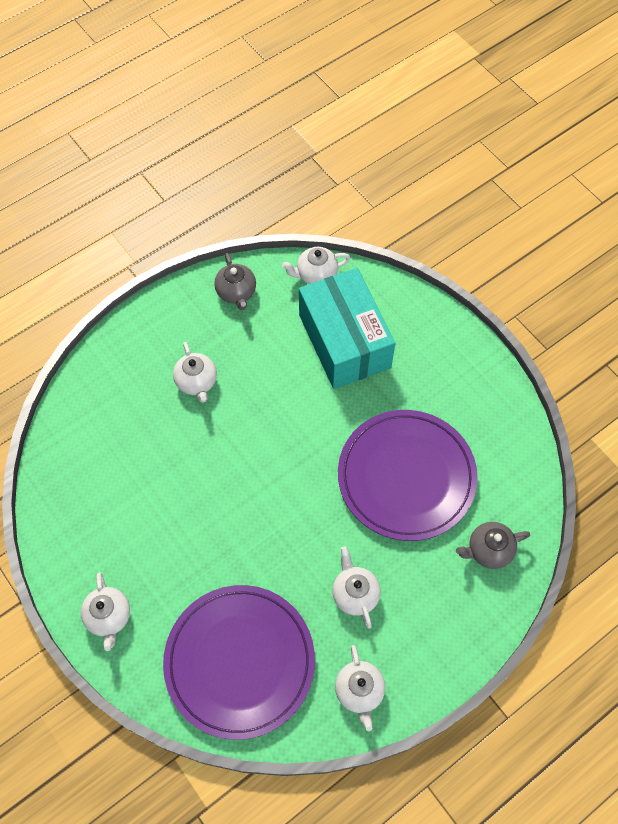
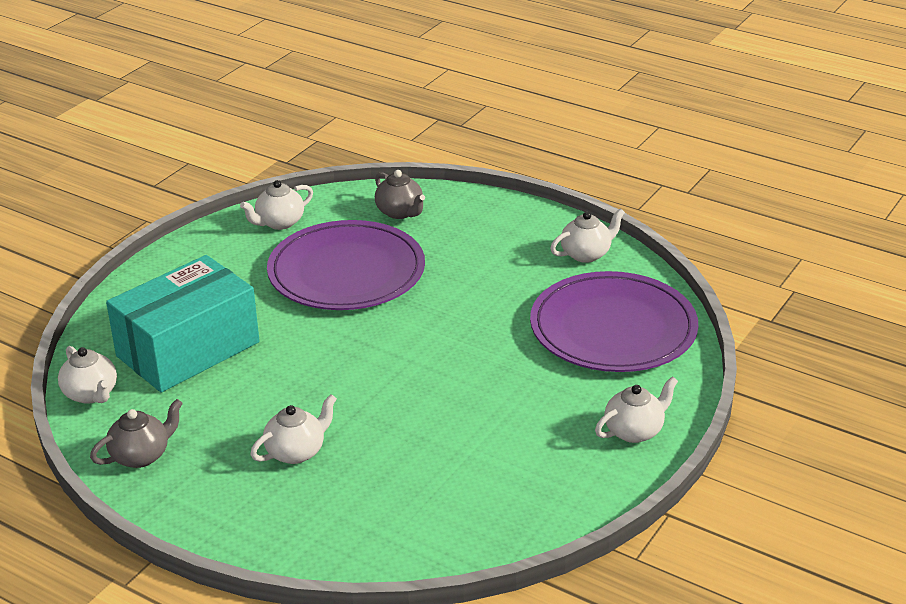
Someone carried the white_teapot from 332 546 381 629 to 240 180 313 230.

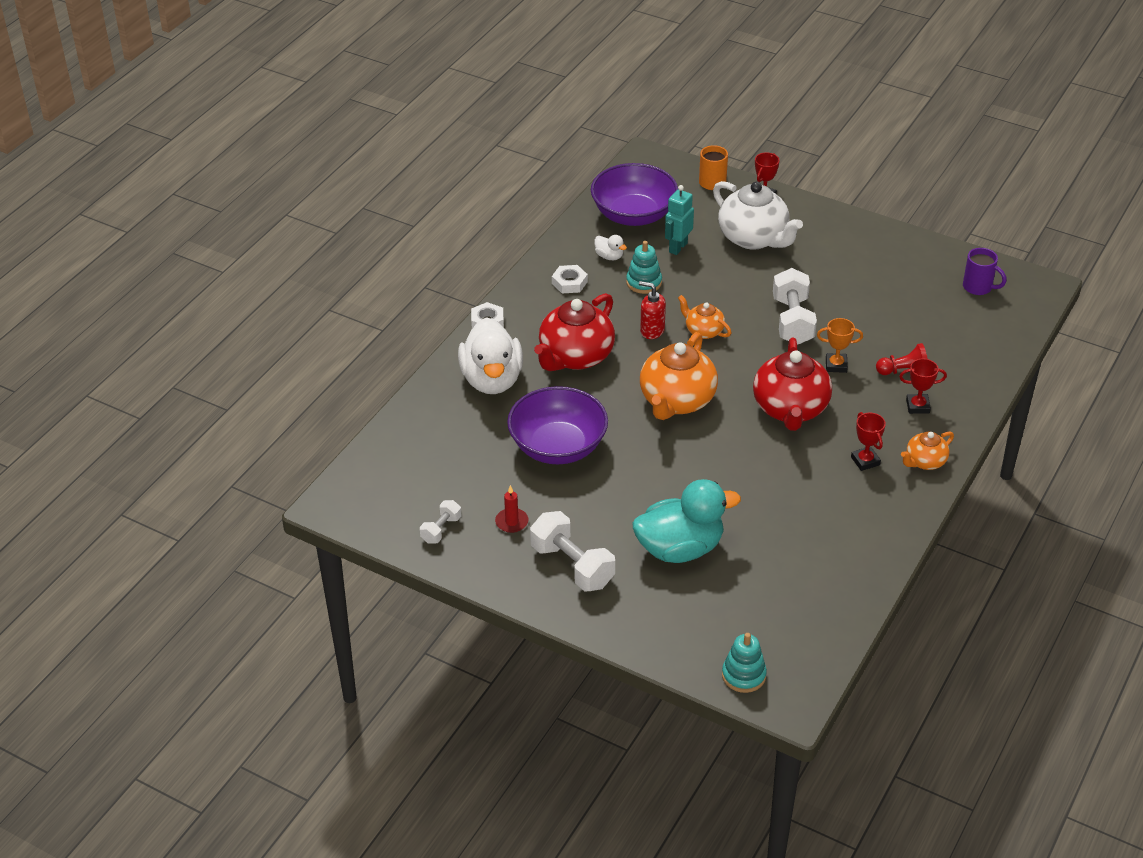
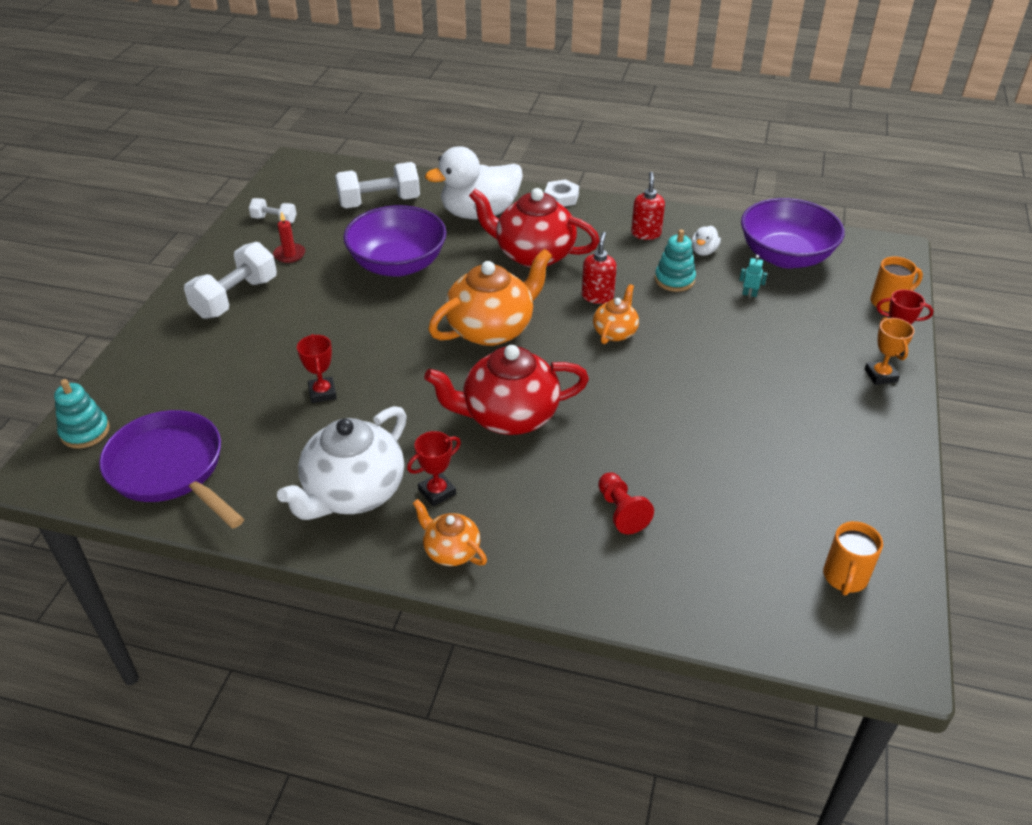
Someone put down the purple_pan at 99 410 244 528.
Someone carried the white_teapot from 713 181 803 250 to 277 406 407 520.
Someone carried the red_trophy from 899 358 947 414 to 297 334 337 403.
Someone carried the white_dumbbell from 773 268 817 345 to 335 162 420 208.
Someone rotated the orange_teapot at 640 332 718 420 by 135 degrees clockwise.
Someone swapped the white_nut at 552 265 588 294 for the red_soap_dispenser at 631 172 665 240.
Someone scaled the turquoise_robot at 665 185 694 255 by 0.53.
Someone repainted the purple_mug at 963 248 1007 295, which became the orange_mug at 823 521 883 596.
Someone carried the orange_trophy from 817 318 863 373 to 865 317 914 385.
Someone took away the turquoise_duck at 633 479 741 563.

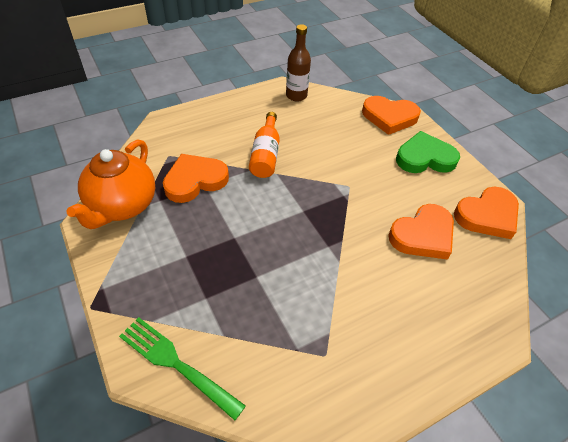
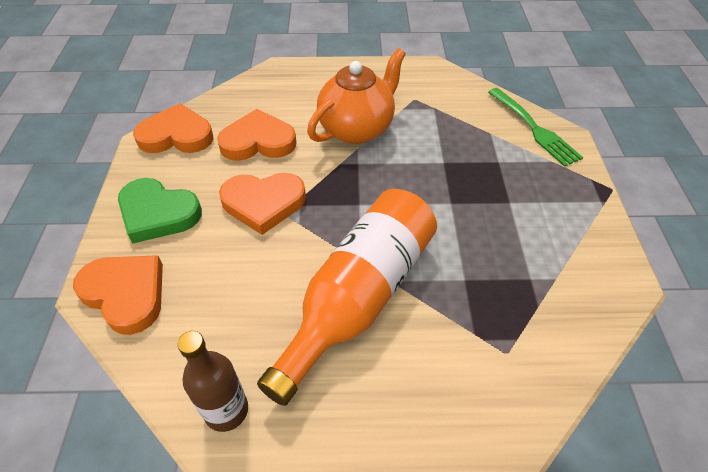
Someone carried the orange_heart from 163 154 229 203 to 219 173 306 235.
Someone scaled the orange_bottle at 249 112 280 178 by 1.81.
Someone carried the orange_teapot from 66 139 155 229 to 307 48 406 144.

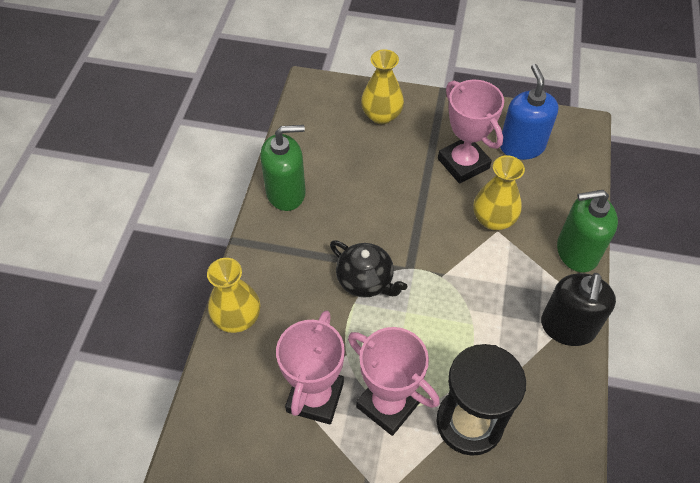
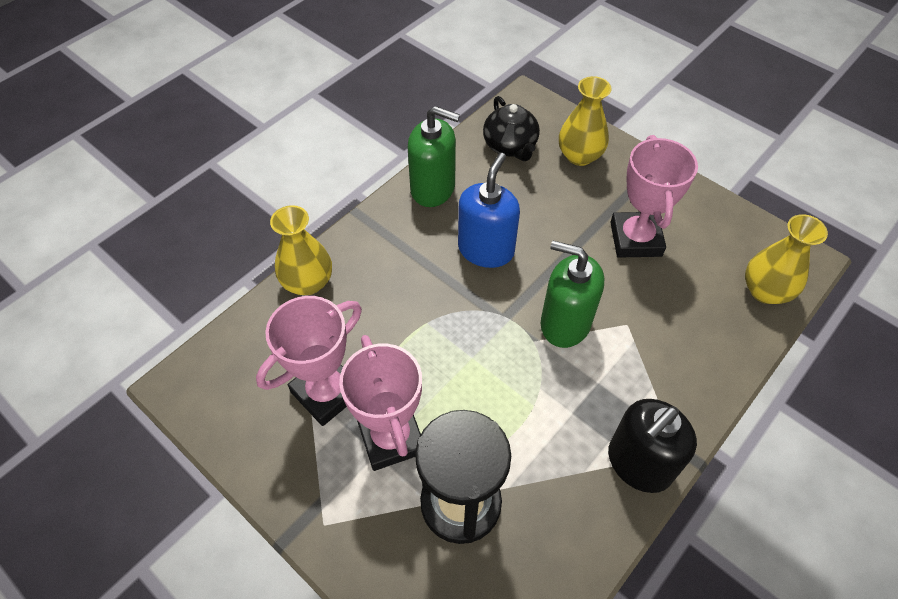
Someone carried the blue_soap_dispenser from 500 64 558 160 to 458 153 520 268.
Someone carried the black_teapot from 330 240 407 297 to 483 96 540 161.
Someone carried the green_soap_dispenser from 557 190 618 273 to 541 241 604 348.
Someone carried the yellow_vase from 474 155 525 230 to 745 214 828 304.

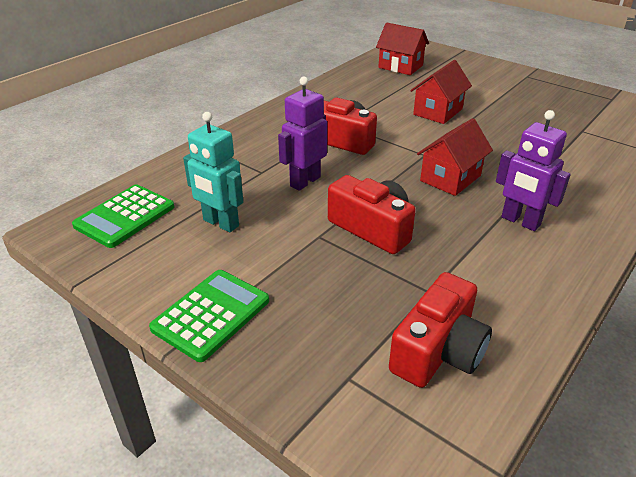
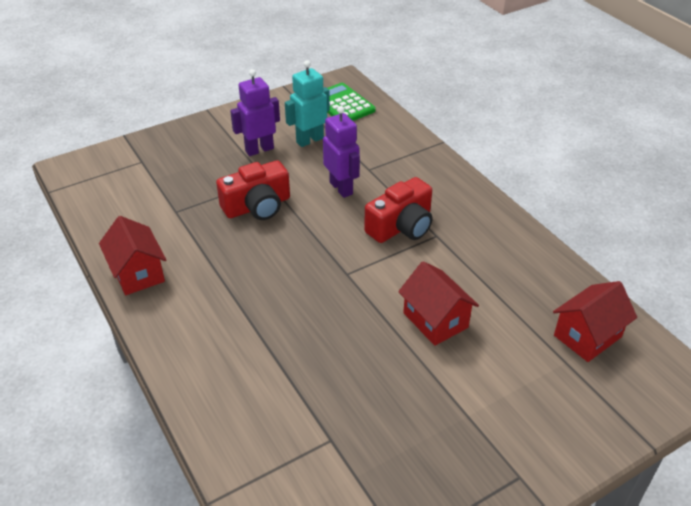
Someone carried the red_house from 417 118 493 196 to 99 216 167 295.
Someone carried the purple_robot from 496 110 571 231 to 230 69 280 156.
Someone took away the green_calculator at 149 270 269 362.
Someone took away the red_camera at 389 272 492 388.

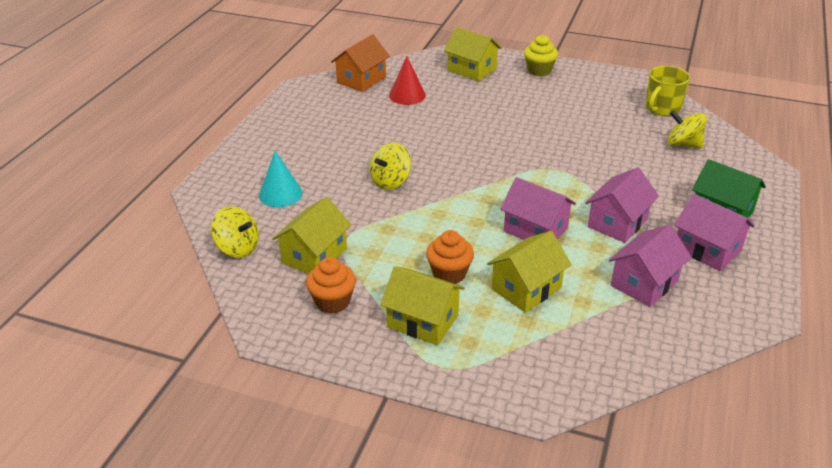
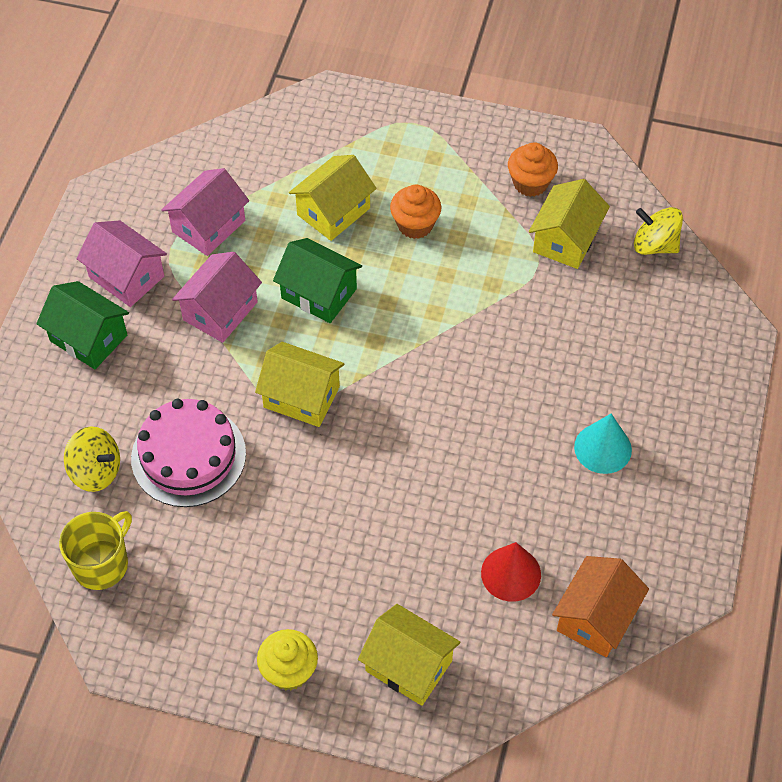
Someone put down the pink_cake at 131 399 246 507.
Someone carried the yellow_house from 380 266 465 345 to 255 342 344 427.
Someone repainted the pink_house at 500 177 576 240, which became the green_house at 273 238 362 323.
Someone carried the turquoise_cone from 259 151 303 207 to 574 414 632 474.
Someone took away the yellow_spinning_top at 370 143 411 190.

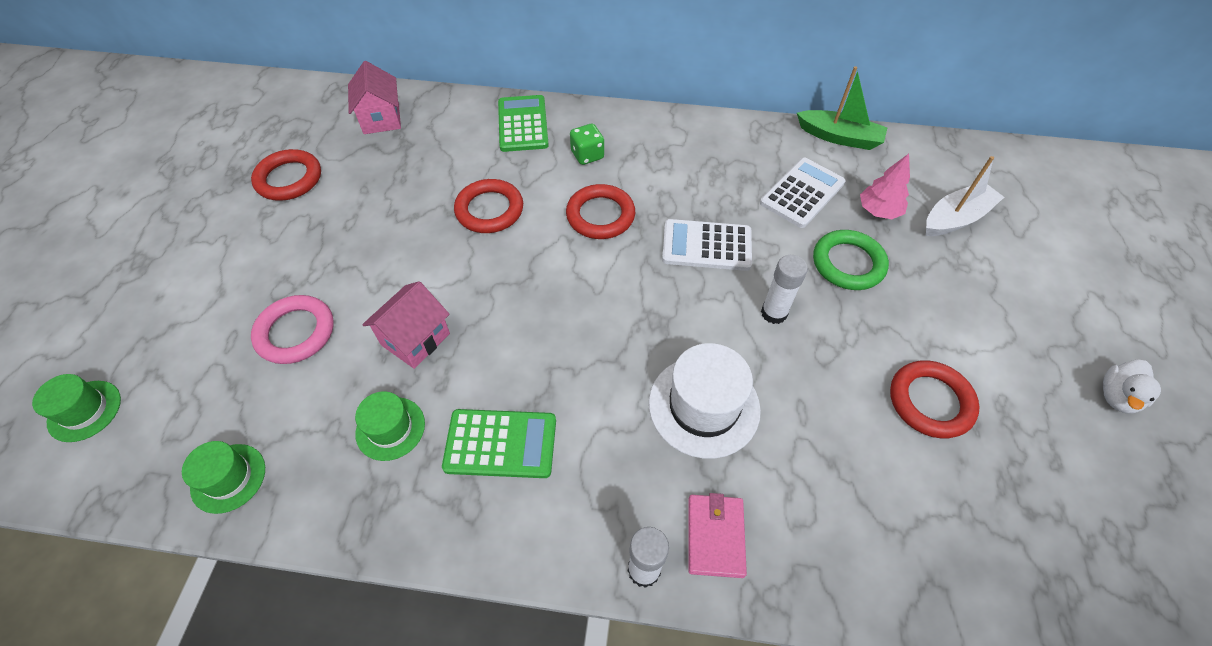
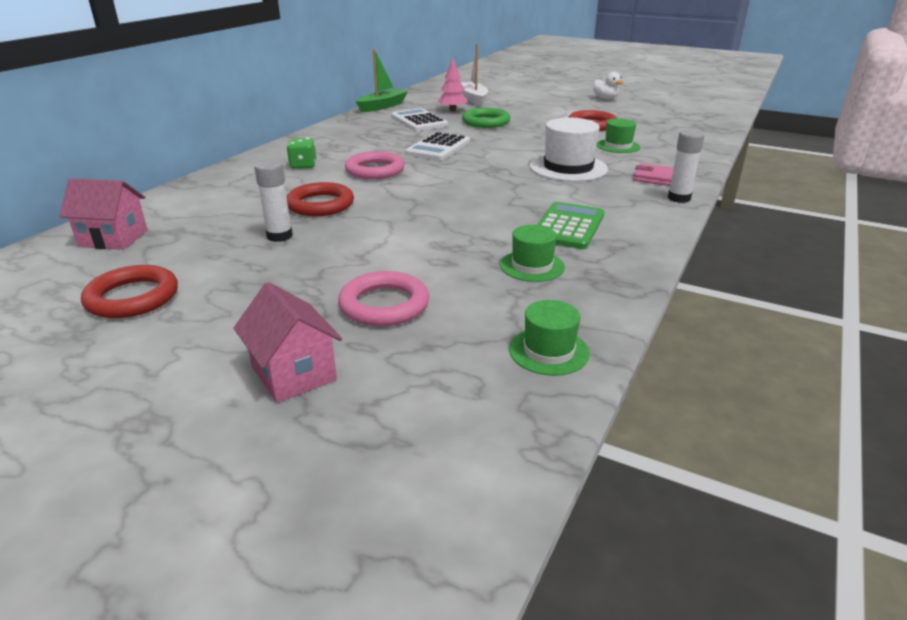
Someone carried the pink_house from 362 281 450 369 to 234 282 342 403.
Someone carried the white_glue_stick from 761 255 808 324 to 254 160 293 242.
Someone repainted the red_ring at 566 184 635 239, which became the pink_ring at 345 151 405 179.
Someone carried the green_hat from 32 374 121 442 to 597 119 640 153.
Someone took away the green_calculator at 498 95 549 152.

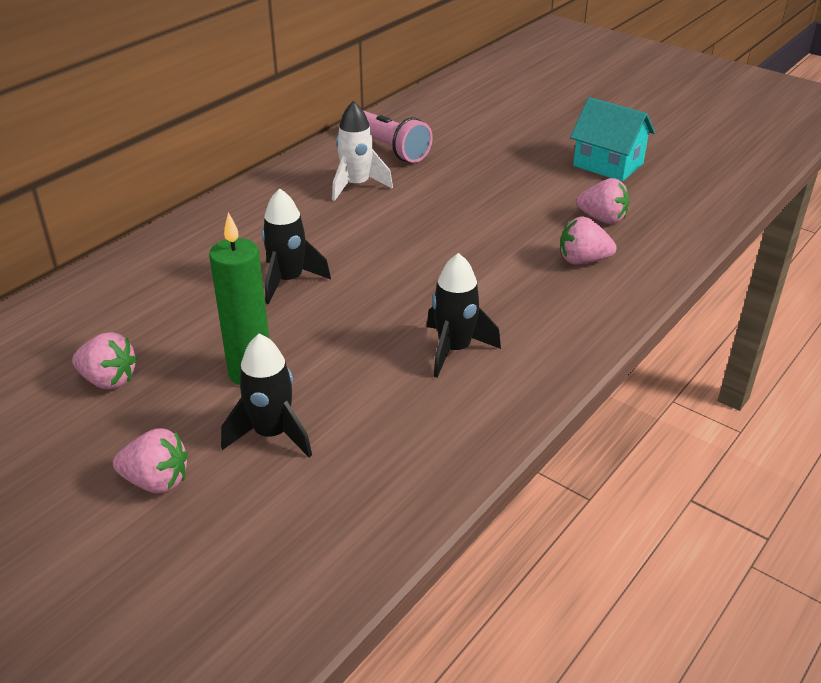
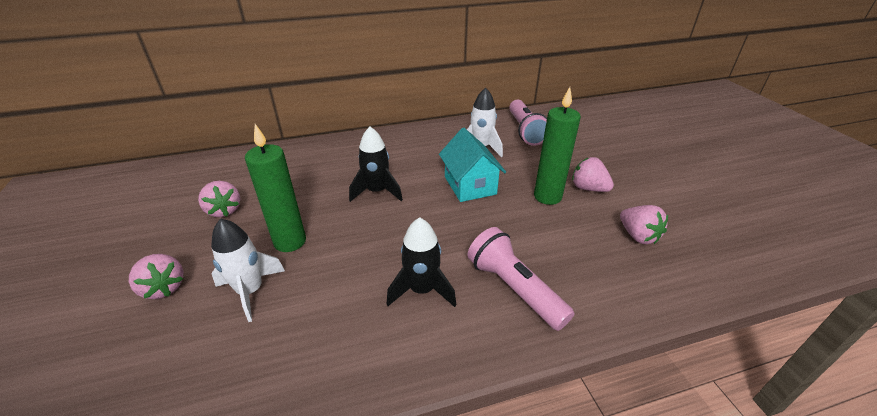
Someone repainted the black_rocket at 221 333 312 458, which became the white_rocket at 211 218 285 322.
Someone carried the turquoise_house from 570 97 655 182 to 439 128 506 202.
Someone put down the pink_flashlight at 468 227 575 331.
Someone put down the green_candle at 534 87 581 205.
Someone carried the pink_strawberry from 560 216 617 265 to 572 157 614 192.

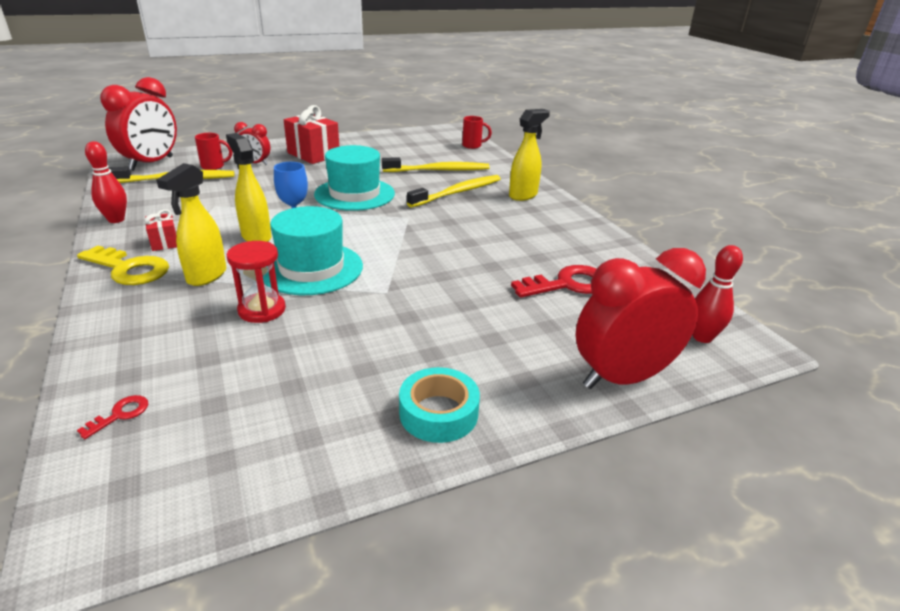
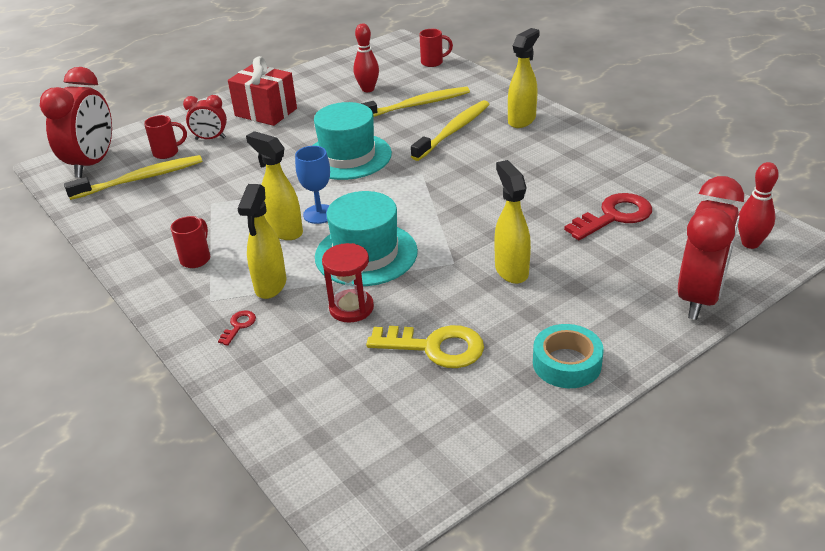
Someone swapped the red_gift at 144 209 177 251 for the red_mug at 171 216 210 268.
Someone carried the red_key from 77 395 148 439 to 218 310 256 346.
Someone carried the red_bowling_pin from 85 141 127 223 to 354 23 379 92.
Someone carried the yellow_key from 77 245 169 285 to 366 325 484 368.
Someone put down the yellow_spray_bottle at 495 160 531 284.
Someone rotated the red_clock at 576 248 706 389 by 150 degrees clockwise.

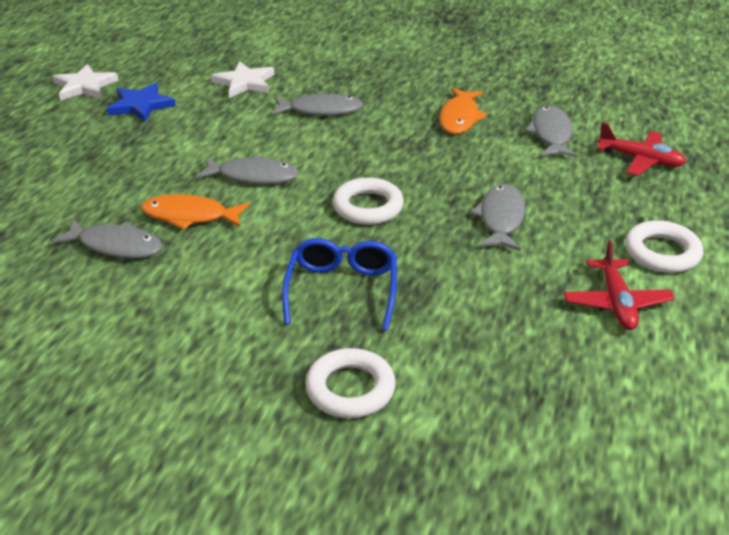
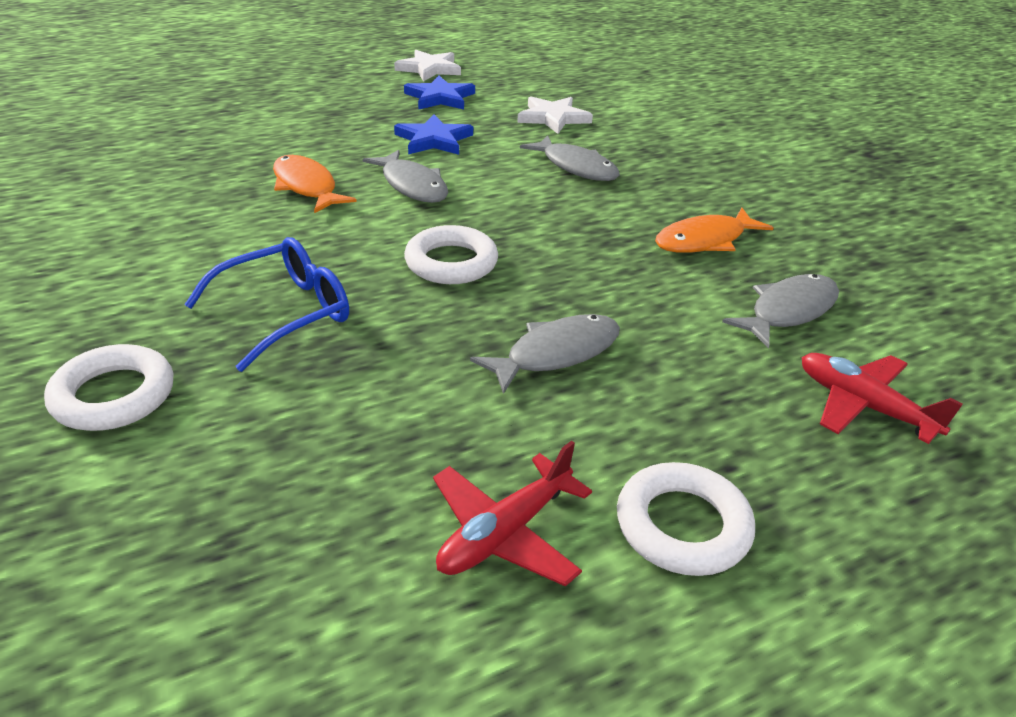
Someone put down the blue_star at 394 114 473 155.
Someone rotated the red_plane at 597 122 686 176 by 150 degrees clockwise.
Someone took away the grey_fish at 52 219 163 258.

